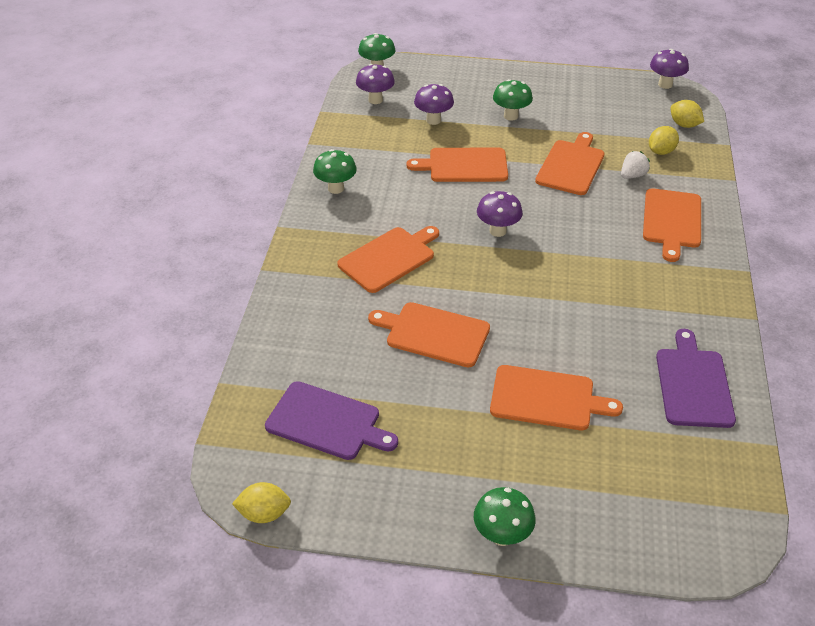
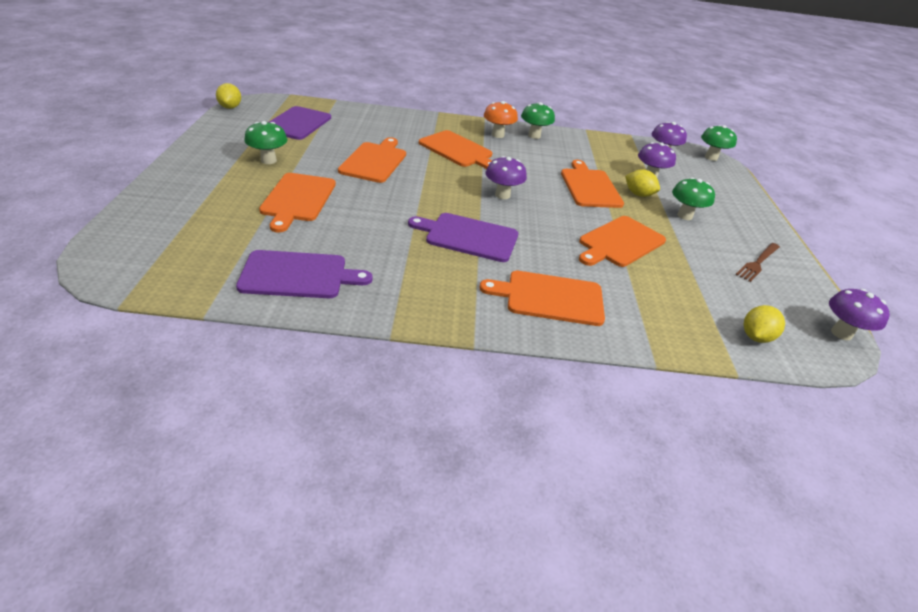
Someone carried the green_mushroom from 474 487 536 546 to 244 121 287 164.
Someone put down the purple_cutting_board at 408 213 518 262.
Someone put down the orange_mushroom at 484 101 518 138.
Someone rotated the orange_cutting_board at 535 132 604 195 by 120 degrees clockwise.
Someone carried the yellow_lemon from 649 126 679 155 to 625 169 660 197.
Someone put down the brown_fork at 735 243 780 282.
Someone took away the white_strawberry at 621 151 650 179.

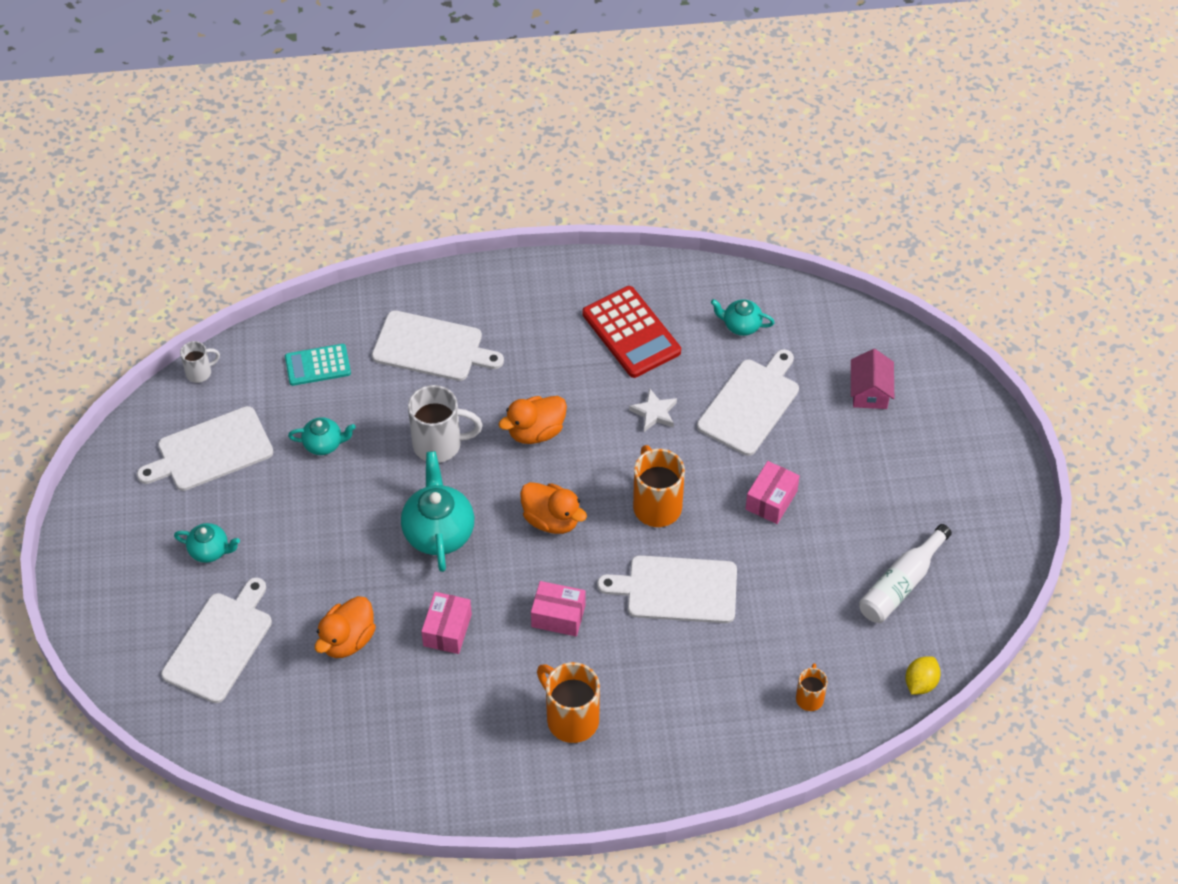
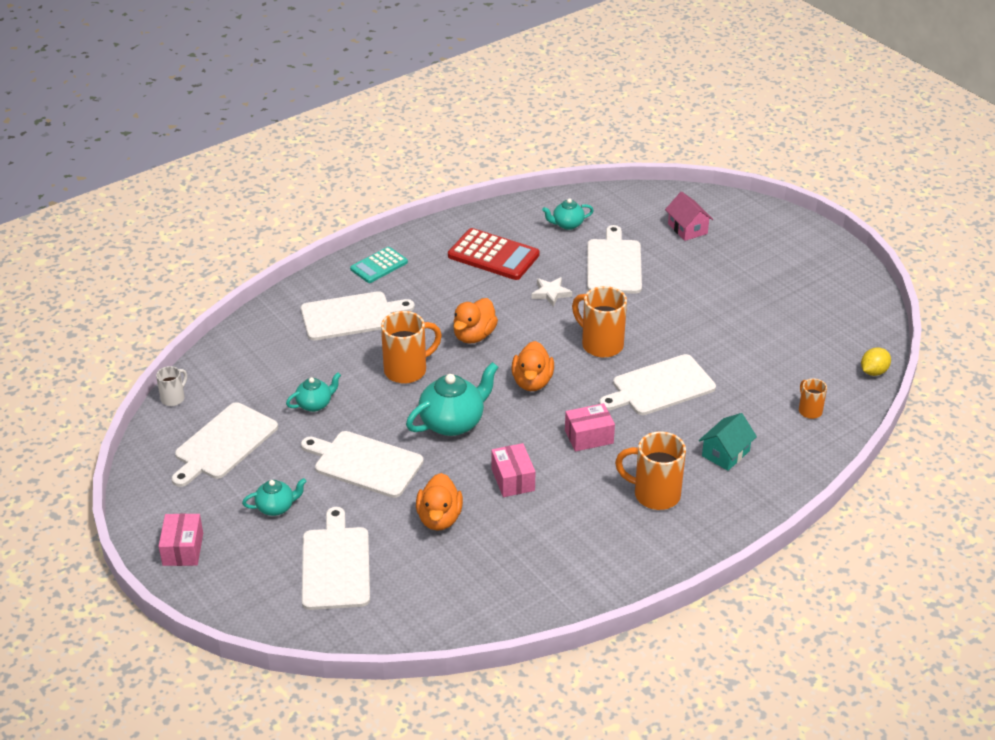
Someone carried the pink_box from 745 461 800 524 to 158 513 203 566.
Someone put down the white_cutting_board at 301 431 424 498.
Someone carried the turquoise_calculator from 285 344 351 386 to 350 247 408 283.
Someone repainted the white_mug at 408 385 483 463, which became the orange_mug at 381 311 442 384.
Someone rotated the turquoise_teapot at 401 451 474 572 by 90 degrees clockwise.
Someone rotated the orange_duck at 520 482 587 534 by 90 degrees clockwise.
Someone put down the turquoise_house at 699 413 757 471.
Someone rotated the yellow_lemon at 905 656 941 695 by 45 degrees clockwise.
Someone took away the white_bottle at 859 524 952 623.

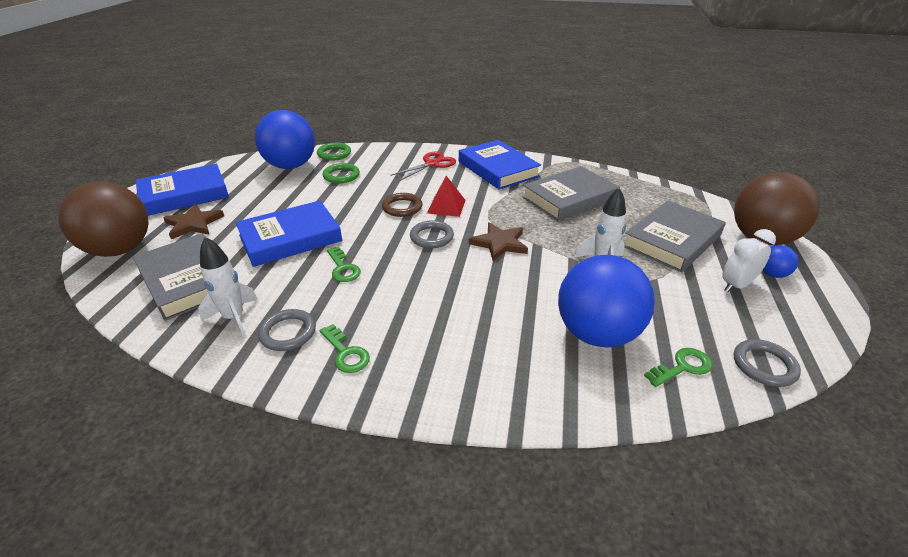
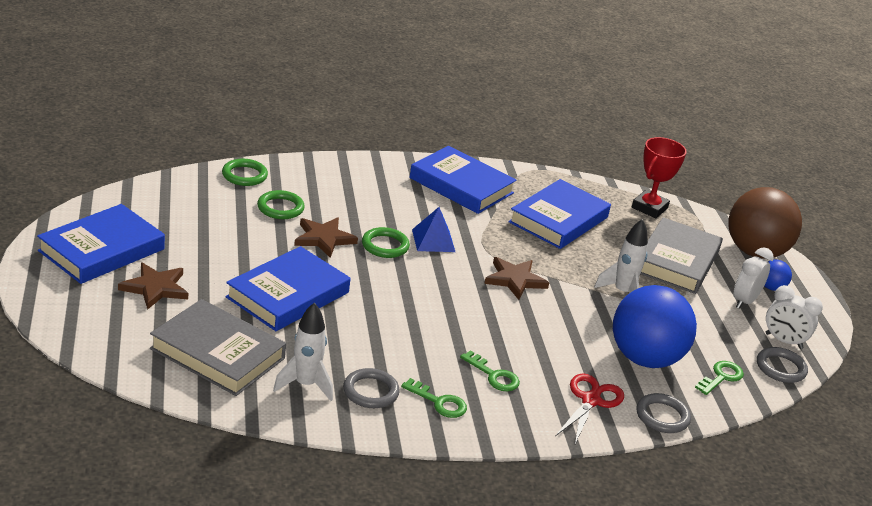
Someone put down the brown_star at 294 217 358 258.
Someone repainted the brown_ring at 382 193 422 217, which became the green_ring at 362 227 410 258.
Someone repainted the red_pyramid at 427 176 466 217, which became the blue_pyramid at 412 207 455 252.
Someone carried the green_key from 327 247 361 282 to 460 350 520 391.
Someone repainted the grey_book at 522 166 620 221, which became the blue_book at 508 179 611 249.
Someone carried the red_scissors from 391 151 456 181 to 555 373 624 444.
Someone put down the red_trophy at 632 137 687 218.
Someone carried the grey_ring from 410 220 454 248 to 636 393 691 433.
Someone put down the white_clock at 766 285 823 349.
Someone took away the brown_ball at 58 181 149 257.
Someone took away the blue_ball at 255 110 315 169.

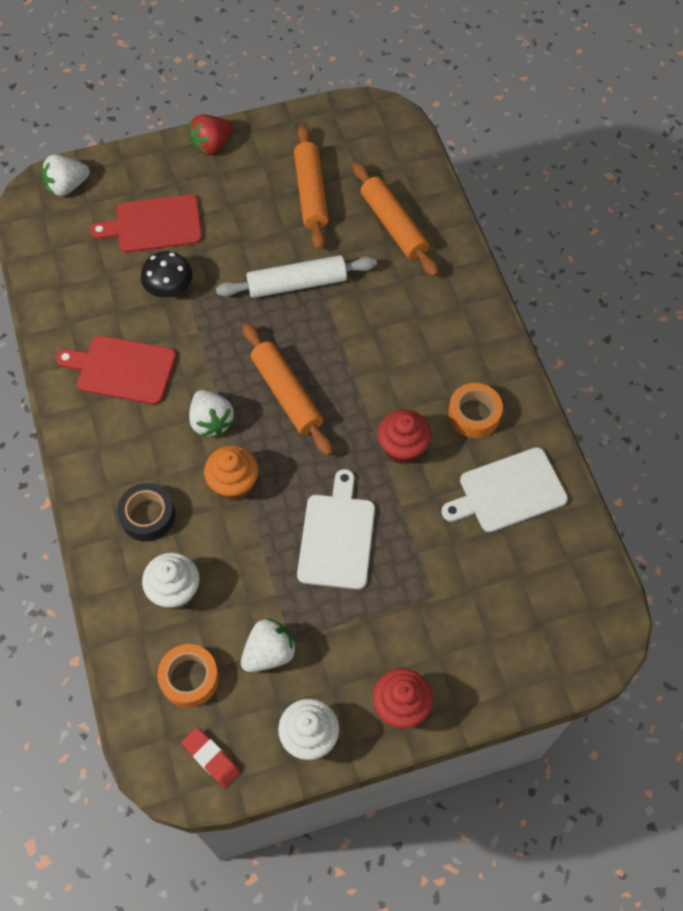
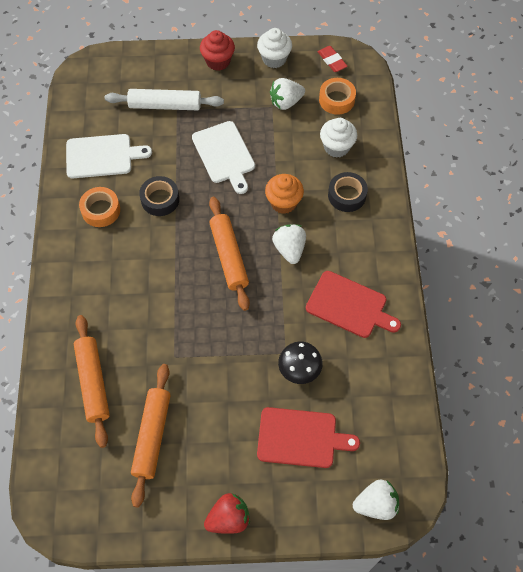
Someone carried the white_rolling_pin from 216 255 377 298 to 105 89 224 110.
Someone swapped the red_cupcake at 378 410 431 464 for the black_tape at 139 176 179 216.
Someone rotated the white_cutting_board at 297 469 375 590 by 45 degrees counterclockwise.

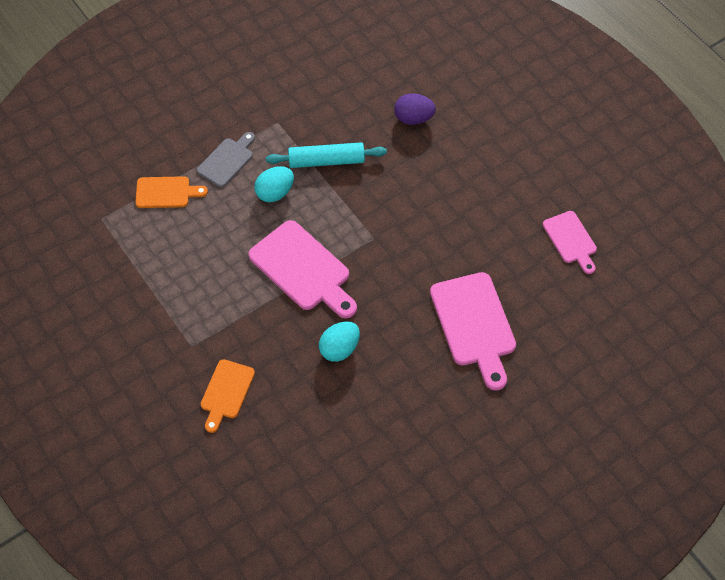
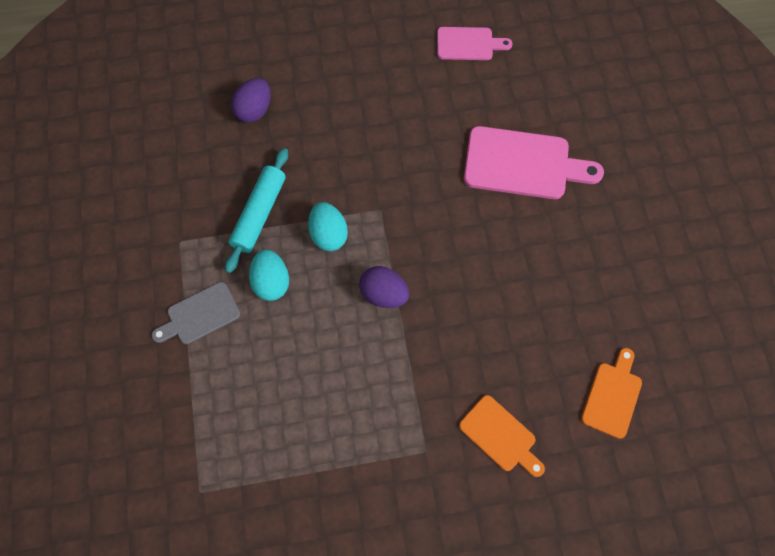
Someone rotated the grey_cutting_board at 197 132 255 187 by 90 degrees counterclockwise.
Someone carried the turquoise_egg from 319 322 360 362 to 308 202 348 251.
Someone swapped the pink_cutting_board at 248 220 357 318 for the purple_egg at 359 266 409 308.
Someone carried the orange_cutting_board from 135 176 208 208 to 581 348 642 439.

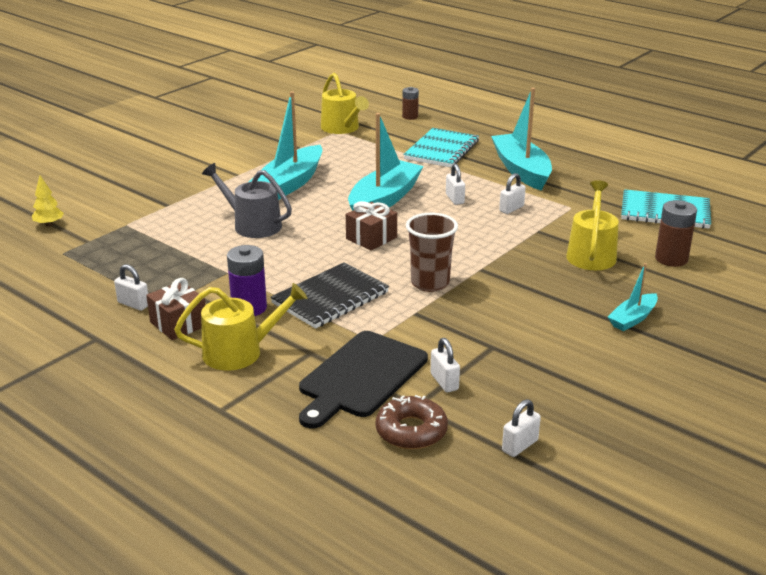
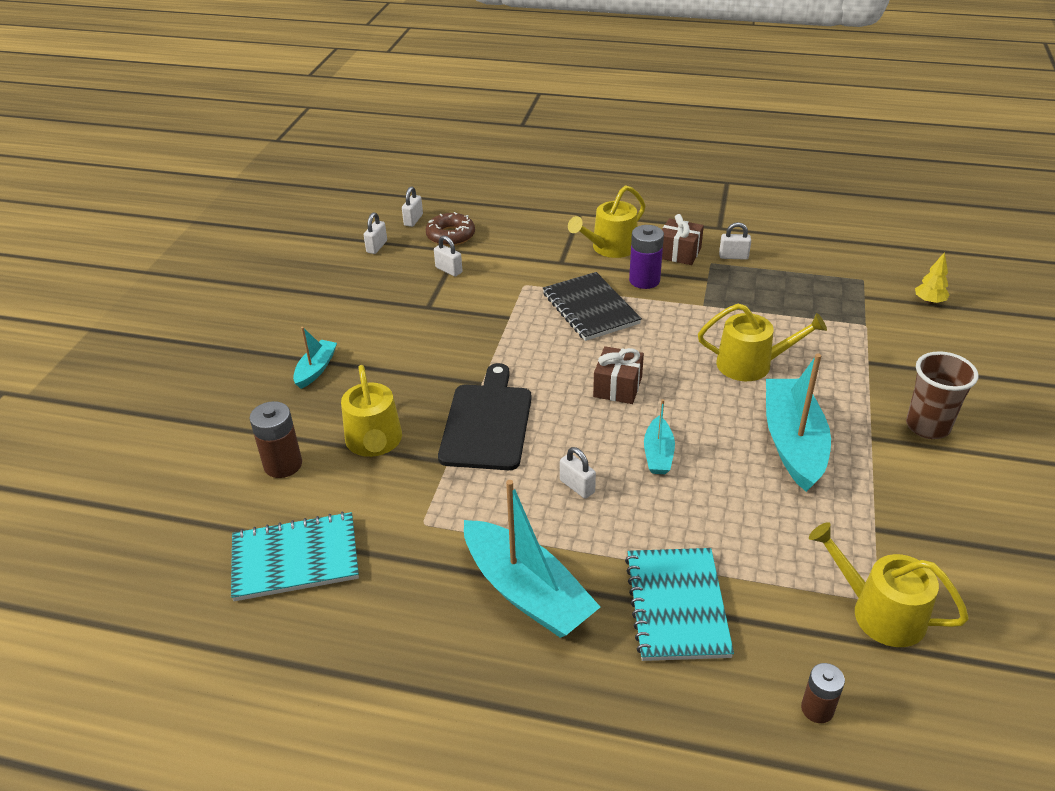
Someone carried the white_padlock from 499 173 526 214 to 402 186 423 227.
Someone carried the black_cutting_board from 299 331 428 428 to 438 363 532 470.
Someone rotated the black_notebook at 270 262 389 329 by 45 degrees counterclockwise.
Someone scaled the turquoise_boat at 348 113 424 211 by 0.52.
Someone repainted the grey_watering_can at 202 163 292 238, which became the yellow_watering_can at 698 304 827 381.
Someone carried the brown_cup from 406 213 458 292 to 906 351 979 439.

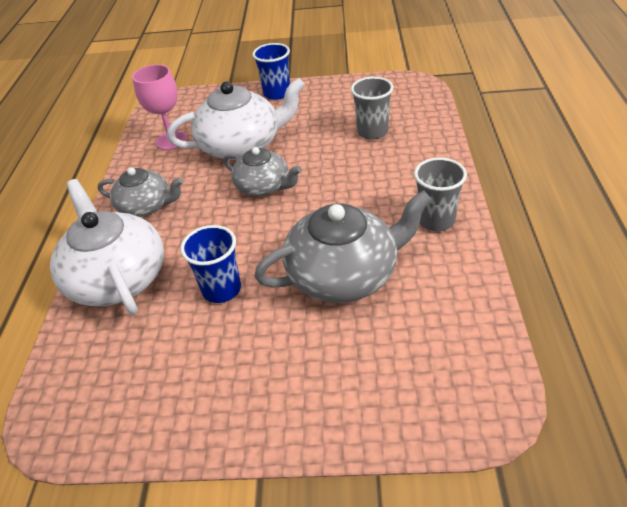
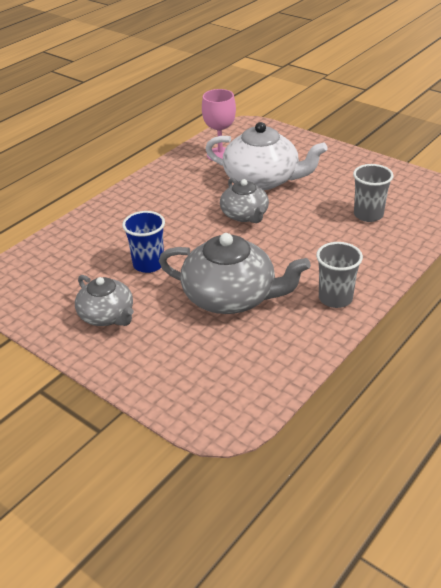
Someone carried the grey_teapot from 98 167 183 217 to 75 275 134 326.
Someone took away the white_teapot at 50 179 164 315.
Someone took away the blue_cup at 252 43 290 100.

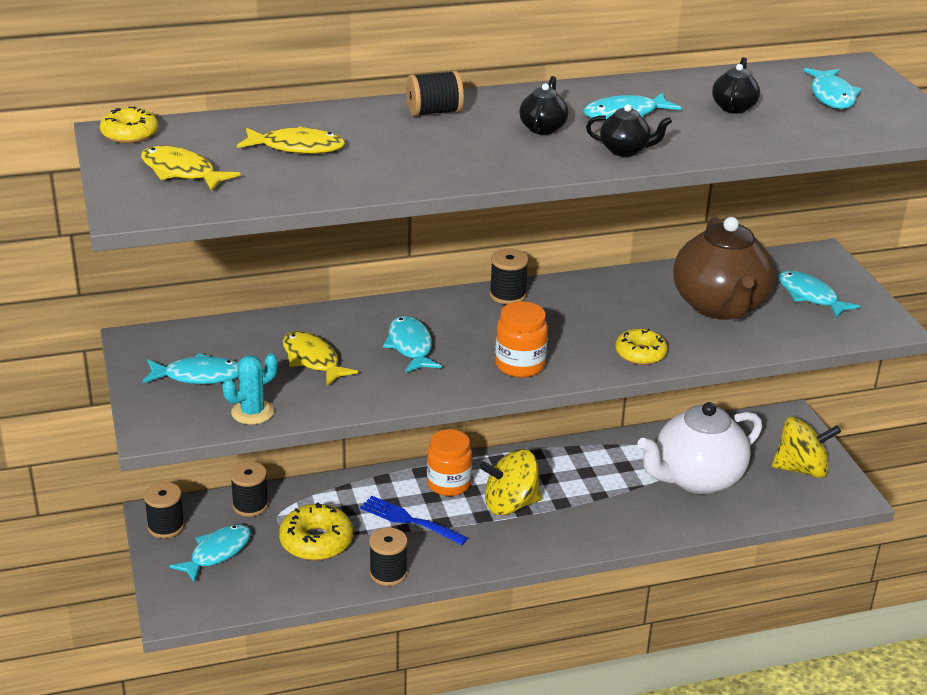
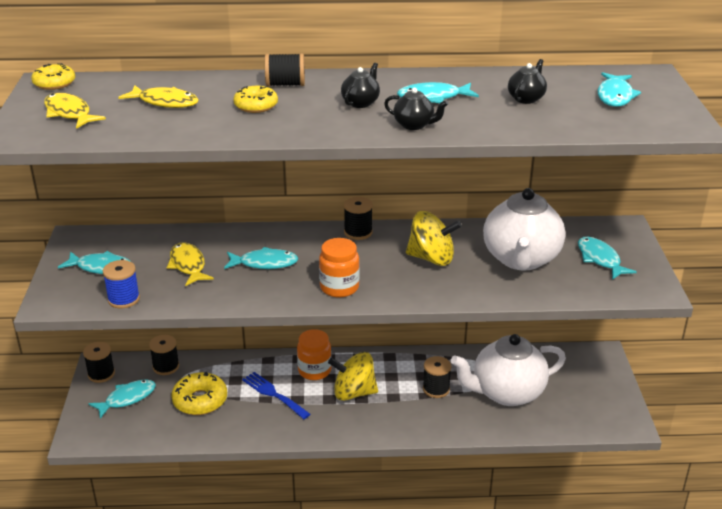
Someone swapped the turquoise_cactus at 222 353 278 425 for the blue_spool at 103 260 140 308.
Someone rotated the turquoise_fish at 383 316 442 373 by 90 degrees clockwise.
Someone carried the yellow_donut from 615 329 668 365 to 233 86 278 113.
Someone carried the yellow_spinning_top from 772 417 841 478 to 406 211 462 266.
Someone carried the black_spool from 369 528 407 586 to 423 356 451 398.
Someone repainted the brown_teapot at 673 217 775 320, which became the white_teapot at 483 188 566 271.

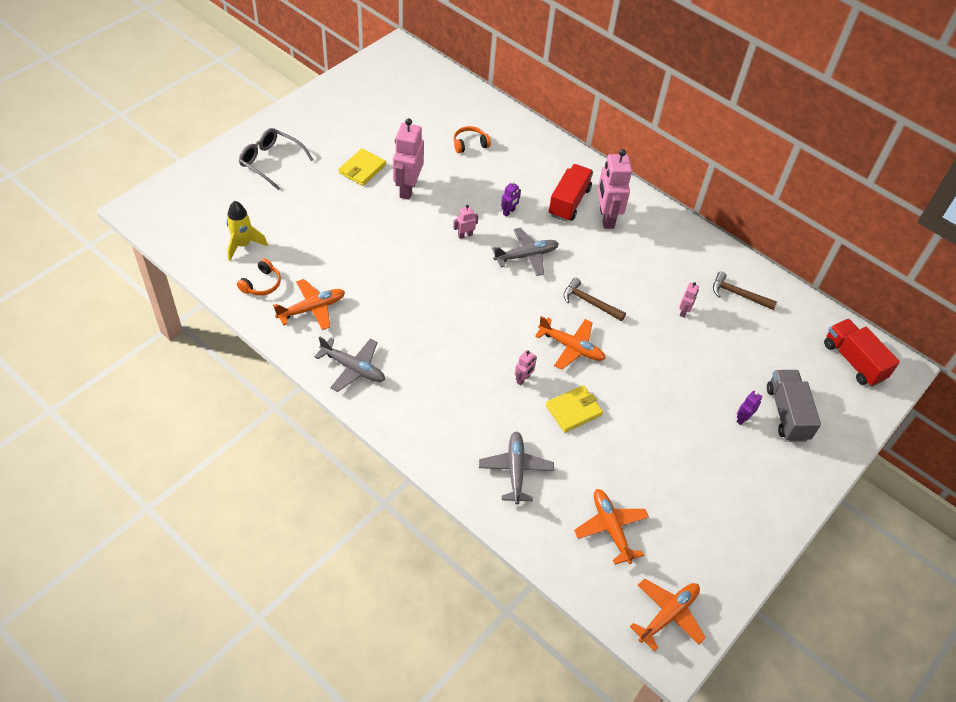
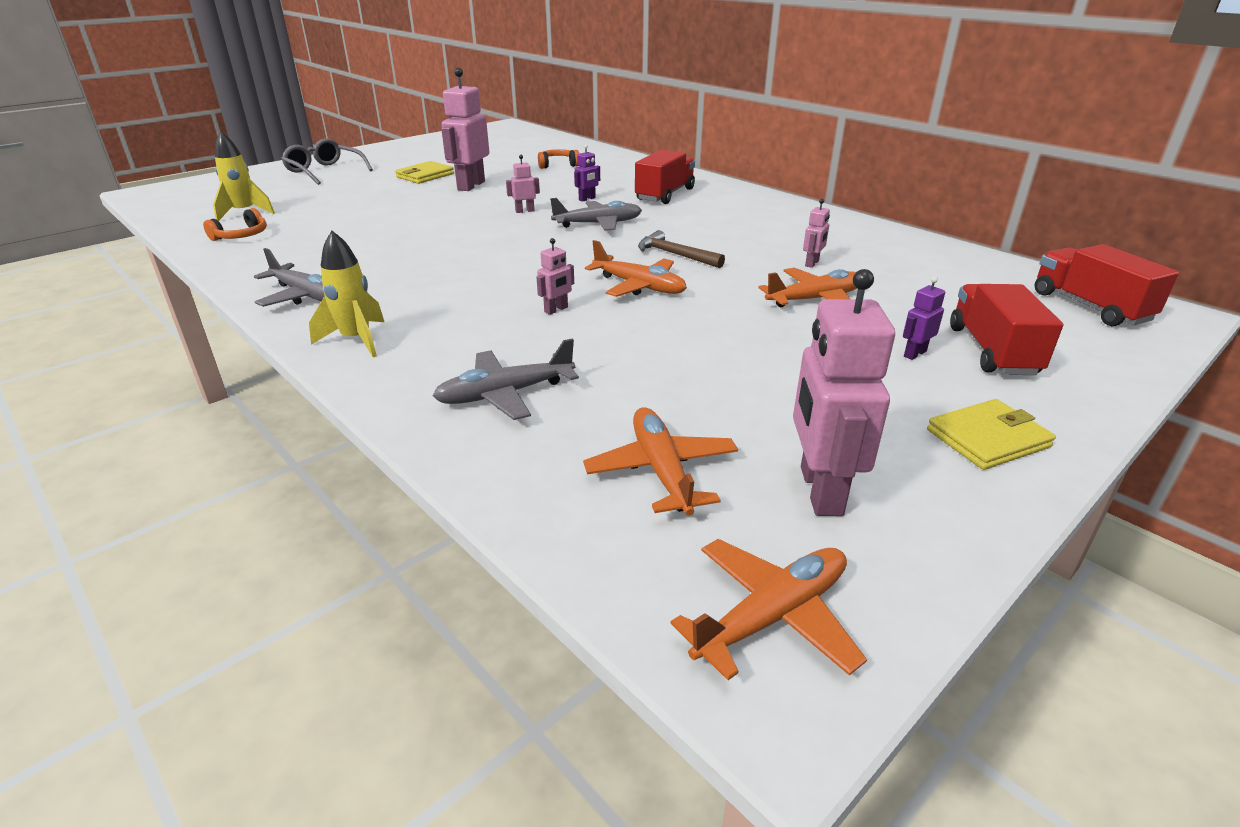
Someone put down the yellow_rocket at 309 231 384 357.
Someone rotated the grey_plane at 479 431 554 505 by 120 degrees counterclockwise.
Someone carried the orange_plane from 273 279 345 330 to 759 268 857 307.
Someone carried the pink_robot from 597 149 632 229 to 793 269 895 516.
Someone carried the yellow_wallet from 546 385 603 433 to 927 399 1056 470.
Someone repainted the grey_truck at 767 370 821 442, which became the red_truck at 950 284 1063 375.
Someone took away the brown_hammer at 713 271 777 310.

